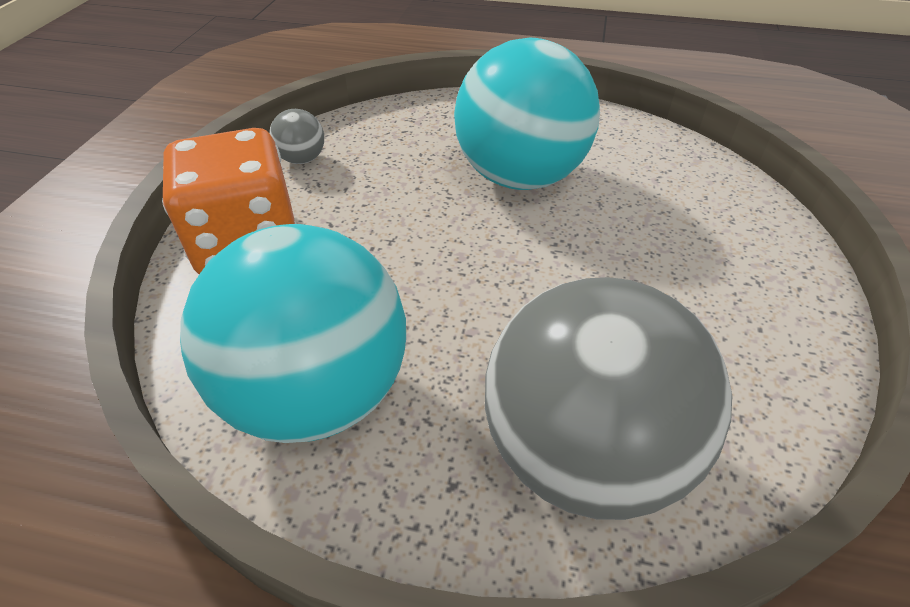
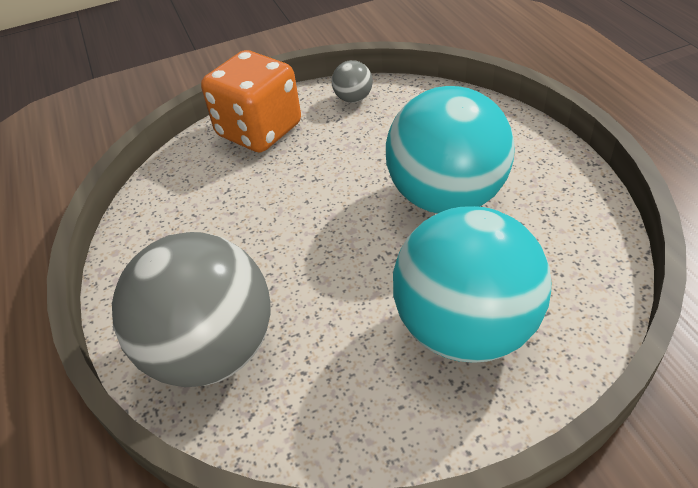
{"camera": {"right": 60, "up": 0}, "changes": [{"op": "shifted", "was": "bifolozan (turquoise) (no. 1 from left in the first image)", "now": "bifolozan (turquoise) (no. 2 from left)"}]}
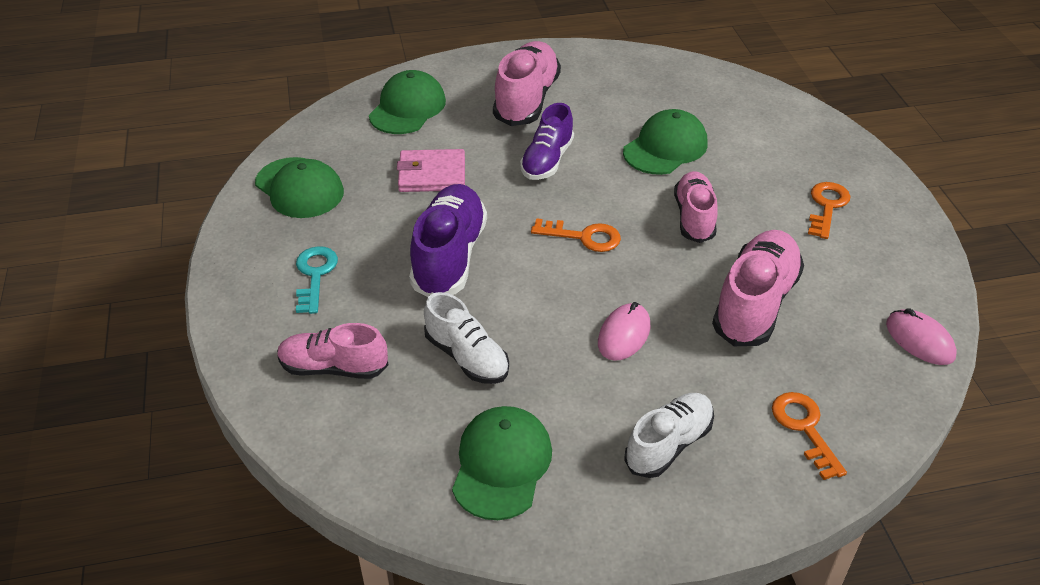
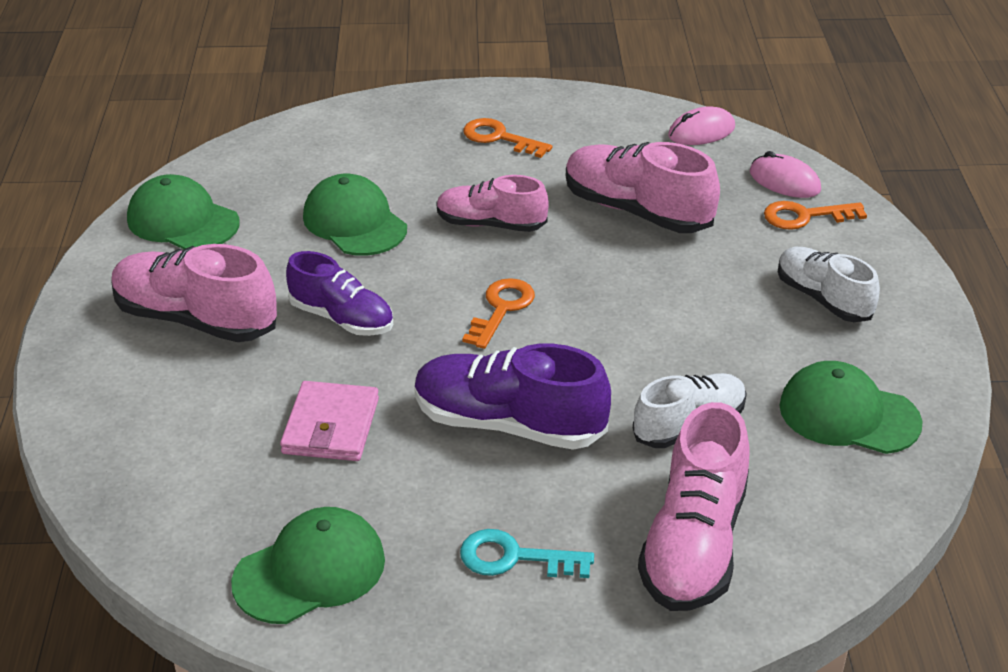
{"camera": {"right": -80, "up": -5}, "changes": [{"op": "shifted", "was": "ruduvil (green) (no. 2 from left in the first image)", "now": "ruduvil (green) (no. 1 from left)"}, {"op": "shifted", "was": "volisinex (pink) (no. 1 from left in the first image)", "now": "volisinex (pink) (no. 2 from left)"}, {"op": "scaled", "was": "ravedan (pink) (no. 1 from left in the first image)", "ratio": 1.51}]}
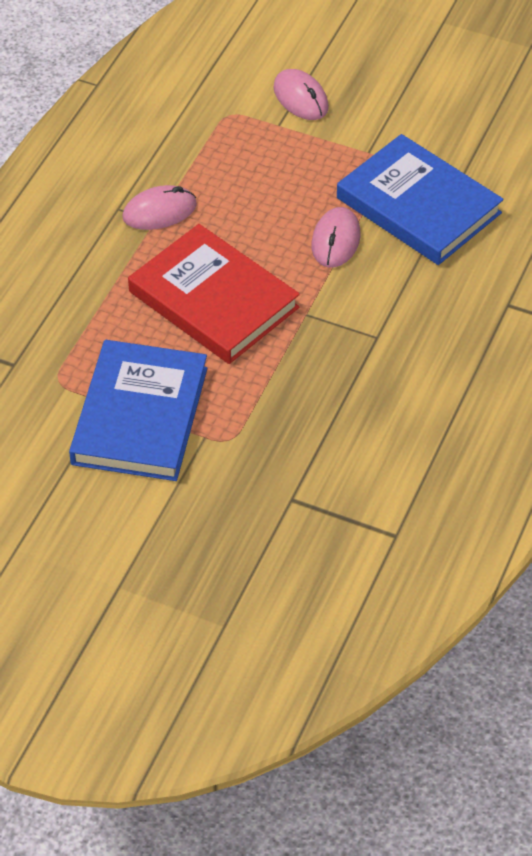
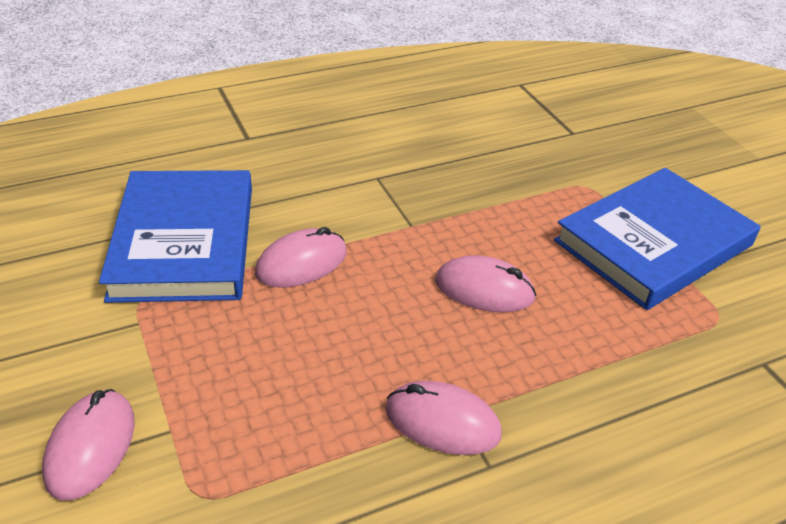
{"camera": {"right": -140, "up": -10}, "changes": [{"op": "swapped", "was": "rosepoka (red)", "now": "volisinex (pink) (no. 4 from left)"}]}
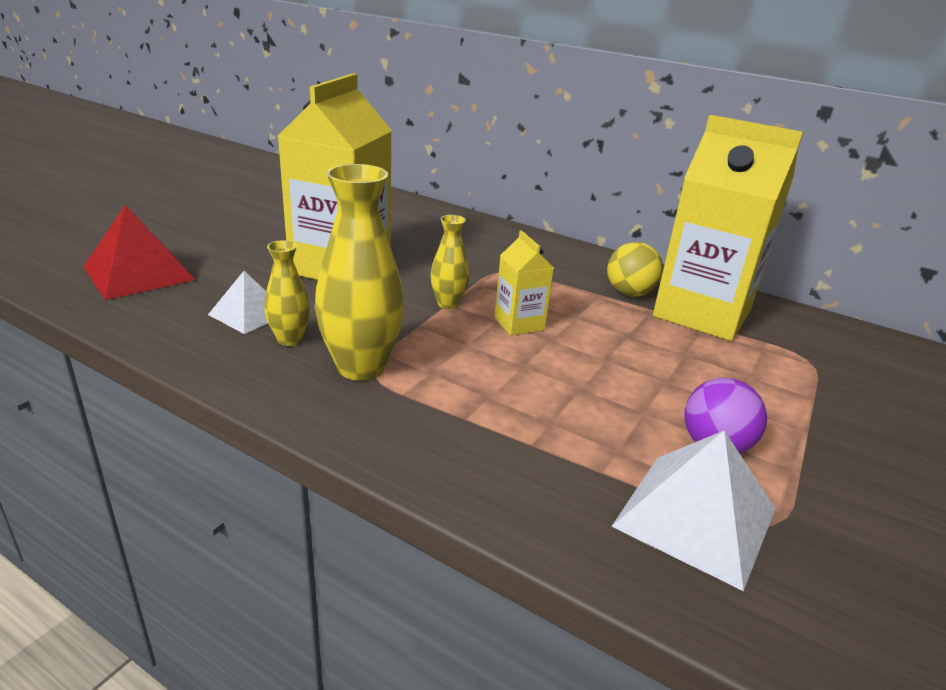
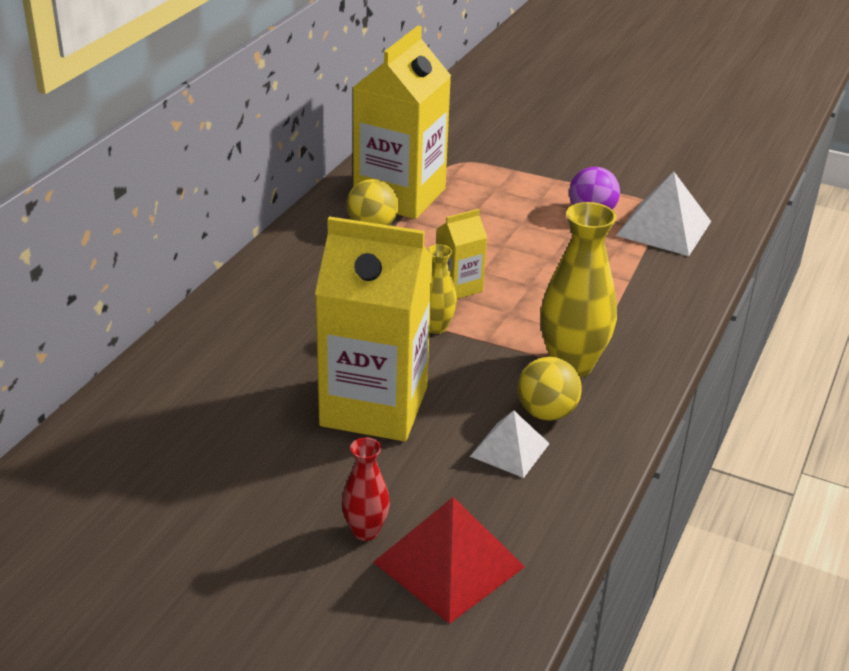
{"camera": {"right": -95, "up": 5}, "changes": [{"op": "swapped", "was": "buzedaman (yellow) (no. 1 from left)", "now": "bifolozan (yellow) (no. 2 from left)"}, {"op": "new", "now": "buzedaman (red)"}]}
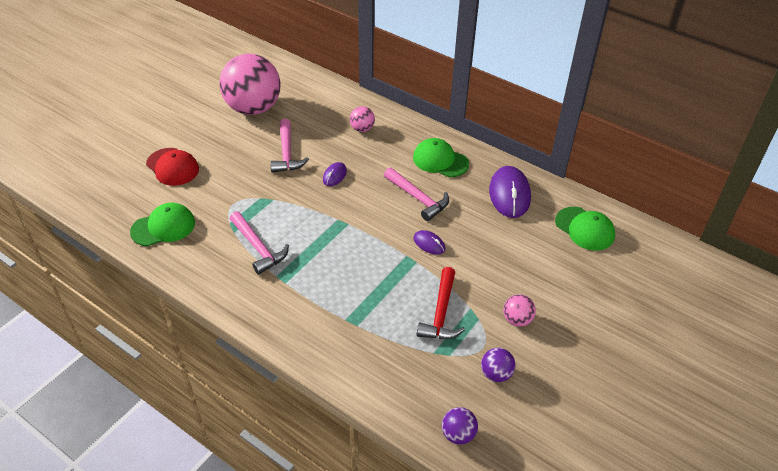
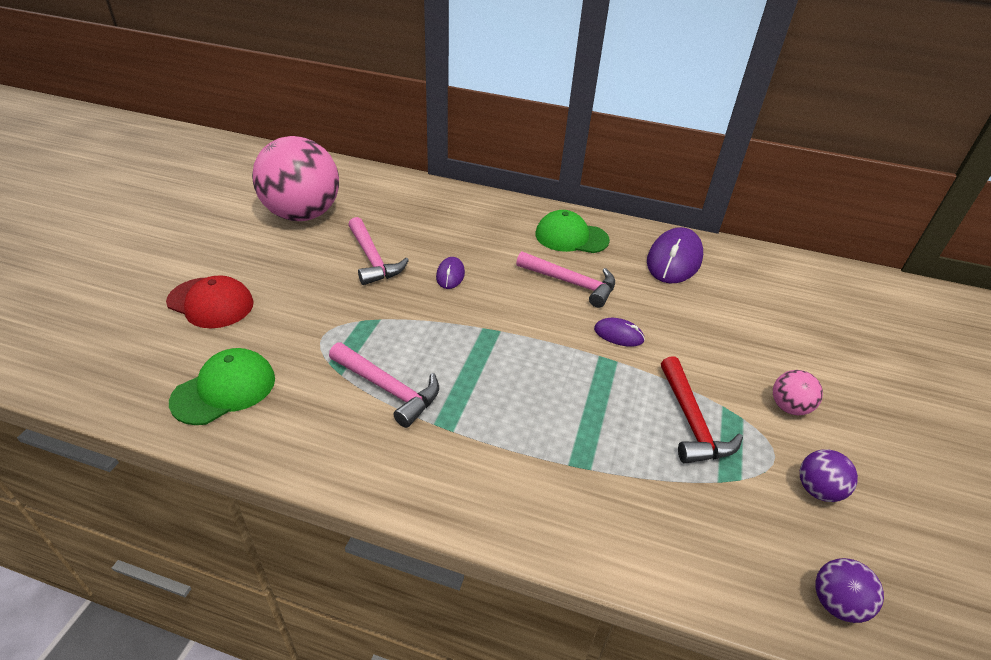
{"camera": {"right": -20, "up": -5}, "changes": [{"op": "gone", "was": "bifolozan (pink) (no. 2 from left)"}, {"op": "rotated", "was": "volisinex (purple) (no. 3 from left)", "clockwise": 45}, {"op": "gone", "was": "ruduvil (green) (no. 3 from left)"}]}
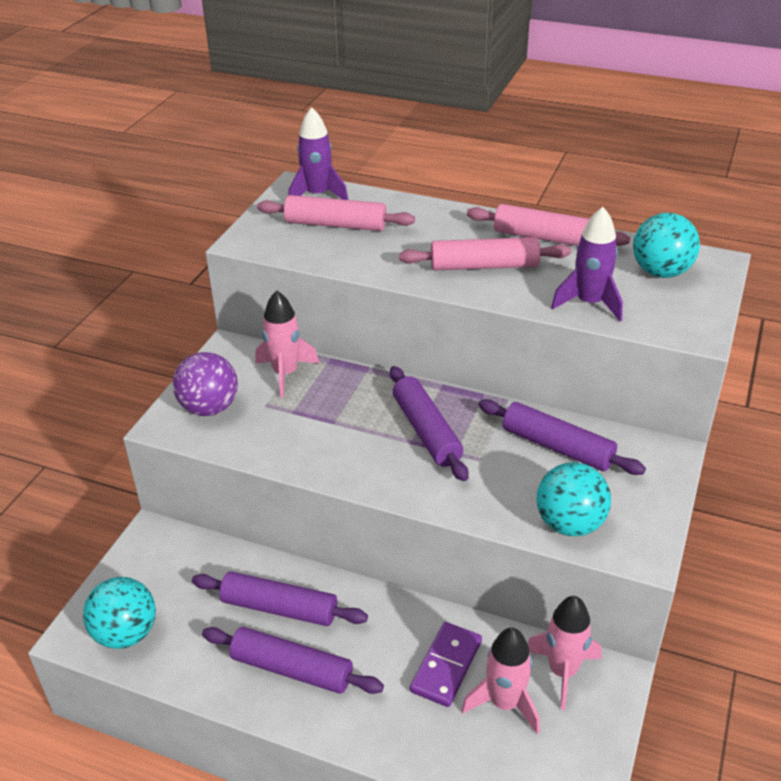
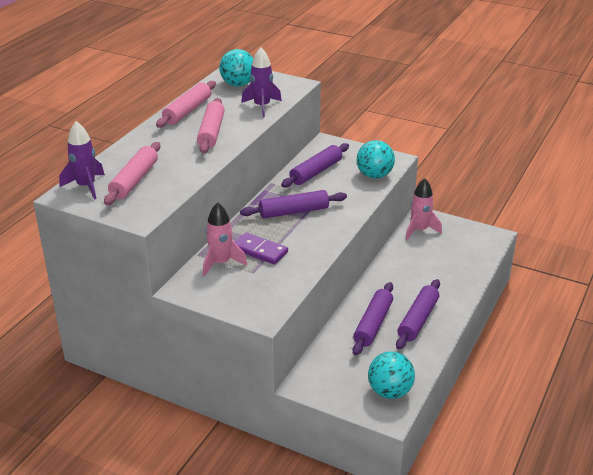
{"camera": {"right": -85, "up": -5}, "changes": [{"op": "gone", "was": "bifolozan (purple)"}, {"op": "shifted", "was": "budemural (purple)"}, {"op": "gone", "was": "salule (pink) (no. 2 from left)"}]}
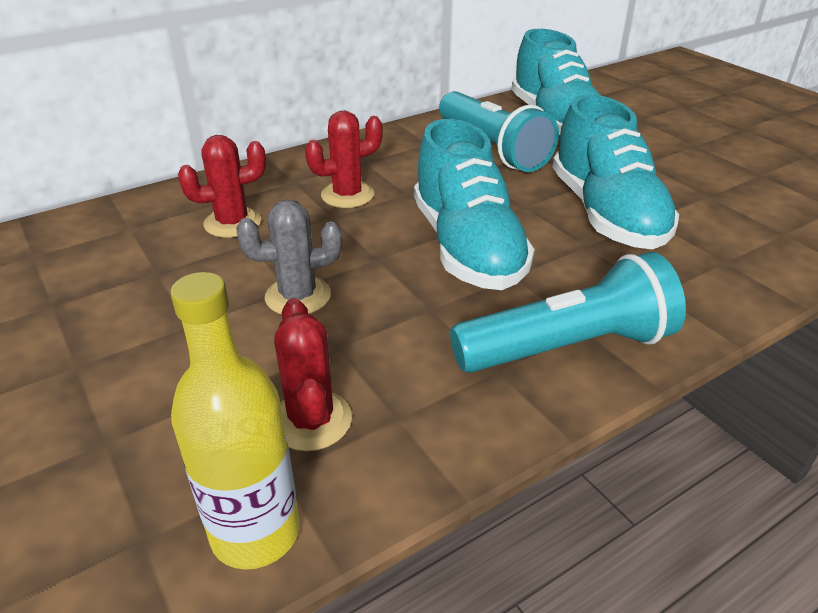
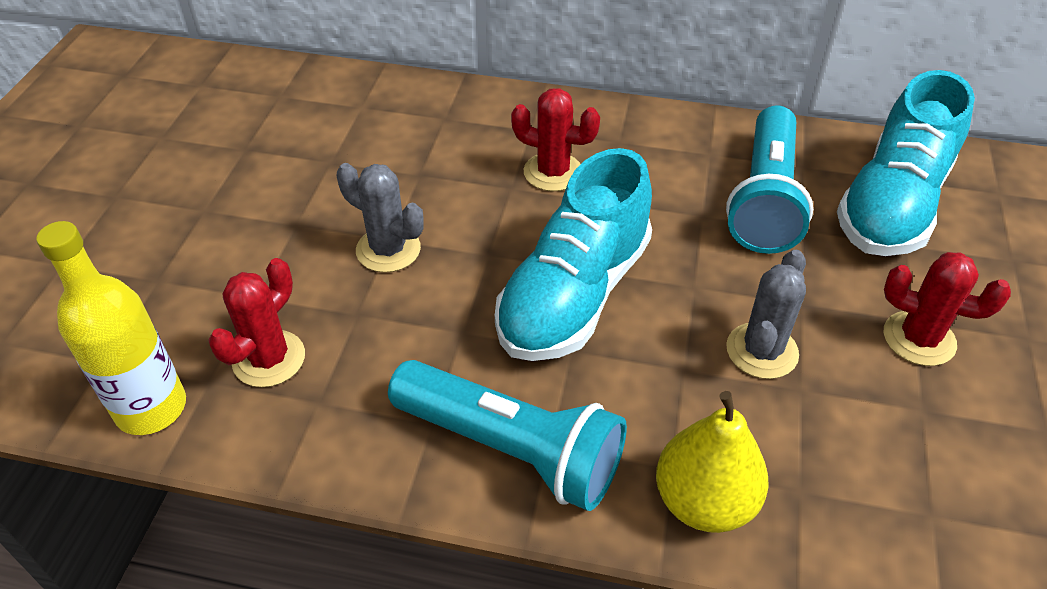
{"camera": {"right": 45, "up": 10}, "changes": [{"op": "swapped", "was": "ravedan (turquoise) (no. 3 from left)", "now": "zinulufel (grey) (no. 2 from left)"}, {"op": "shifted", "was": "zinulufel (red) (no. 1 from left in the first image)", "now": "zinulufel (red) (no. 3 from left)"}, {"op": "new", "now": "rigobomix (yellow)"}]}
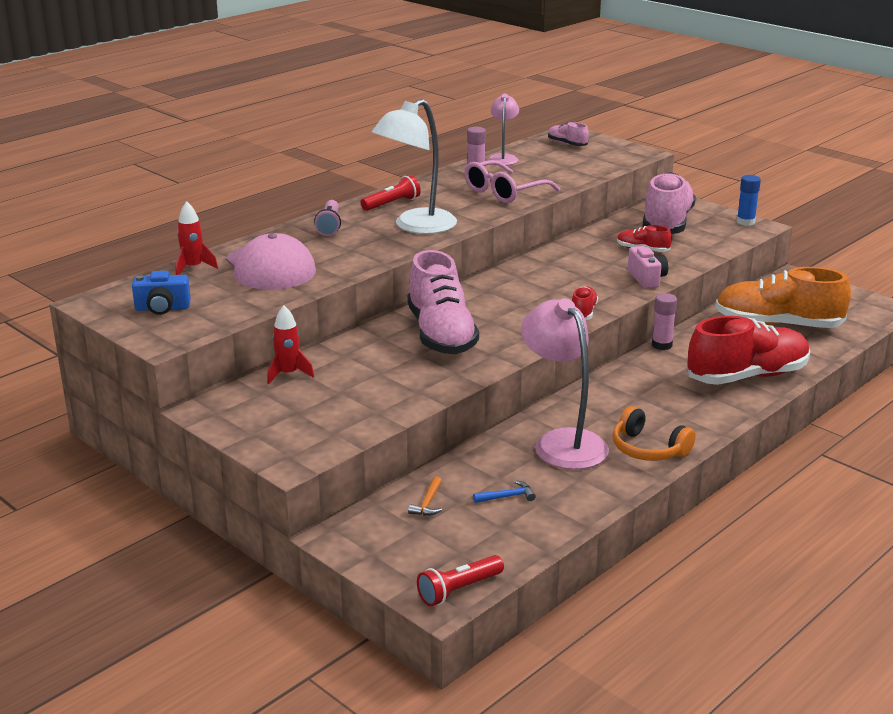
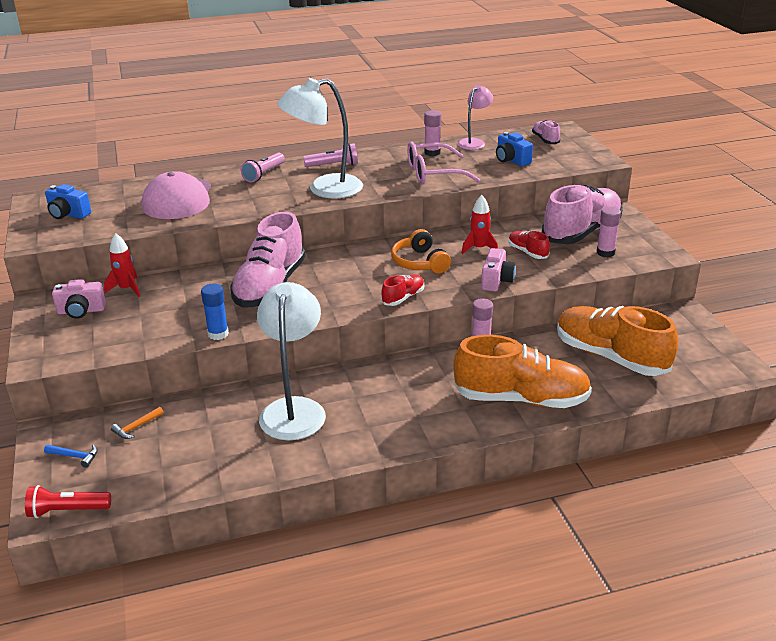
{"camera": {"right": 30, "up": 5}, "changes": [{"op": "repainted", "was": "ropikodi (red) (no. 1 from left)", "now": "ropikodi (pink) (no. 2 from left)"}, {"op": "shifted", "was": "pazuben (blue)"}, {"op": "shifted", "was": "salule (red) (no. 1 from left in the first image)", "now": "salule (red) (no. 2 from left)"}, {"op": "repainted", "was": "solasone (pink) (no. 2 from left)", "now": "solasone (white) (no. 1 from left)"}, {"op": "repainted", "was": "ravedan (red) (no. 3 from left)", "now": "ravedan (orange) (no. 1 from left)"}, {"op": "shifted", "was": "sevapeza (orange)"}, {"op": "shifted", "was": "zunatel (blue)"}, {"op": "new", "now": "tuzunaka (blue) (no. 2 from left)"}, {"op": "new", "now": "pazuben (pink) (no. 3 from left)"}, {"op": "new", "now": "tuzunaka (pink) (no. 1 from left)"}]}
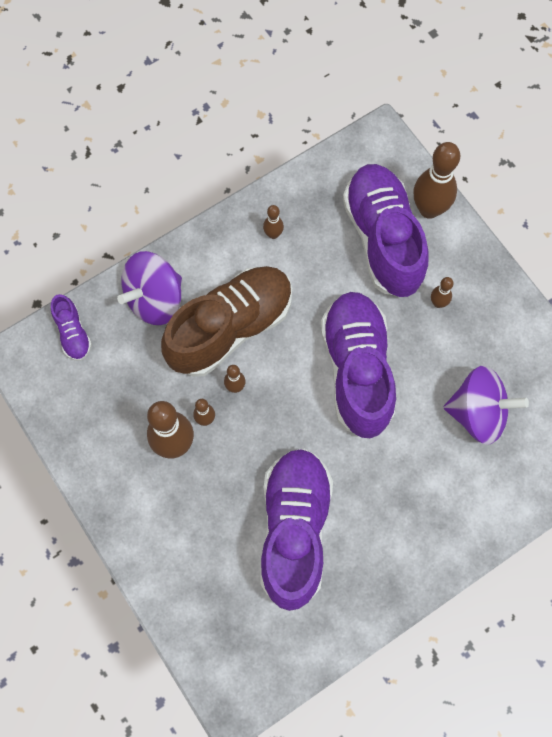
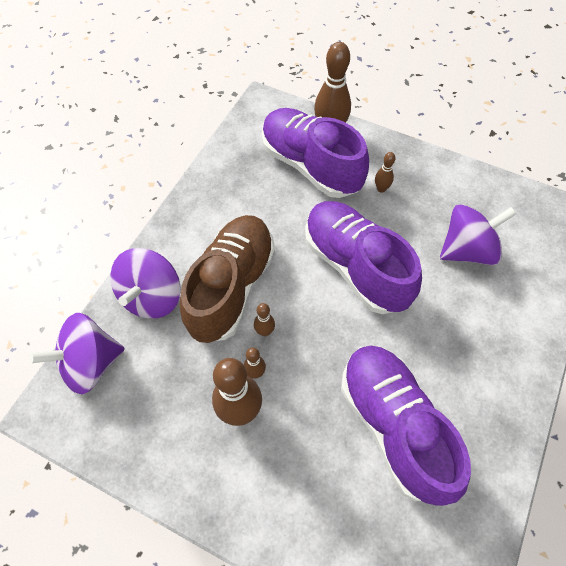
{"camera": {"right": -30, "up": -10}, "changes": [{"op": "gone", "was": "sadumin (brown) (no. 4 from left)"}, {"op": "swapped", "was": "ravedan (purple) (no. 1 from left)", "now": "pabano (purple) (no. 1 from left)"}]}
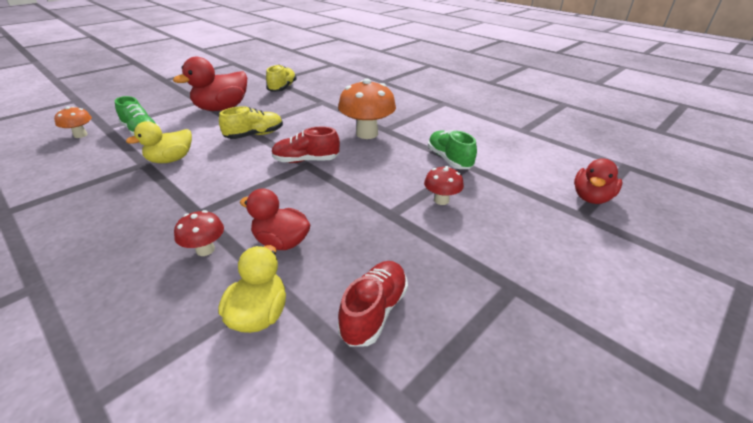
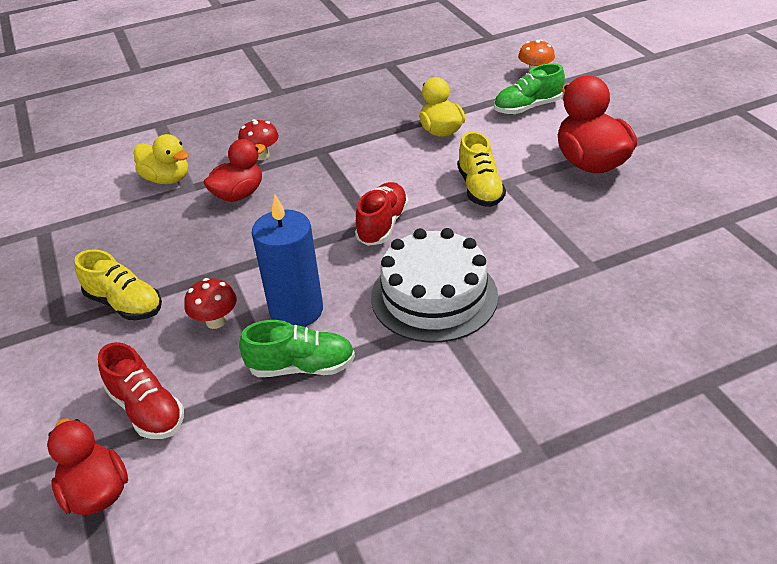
{"camera": {"right": 115, "up": 5}, "changes": [{"op": "shifted", "was": "ravedan (yellow) (no. 2 from left in the first image)", "now": "ravedan (yellow) (no. 1 from left)"}, {"op": "swapped", "was": "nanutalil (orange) (no. 2 from left)", "now": "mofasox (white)"}, {"op": "shifted", "was": "ravedan (red) (no. 2 from left in the first image)", "now": "ravedan (red) (no. 1 from left)"}, {"op": "new", "now": "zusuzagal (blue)"}]}
